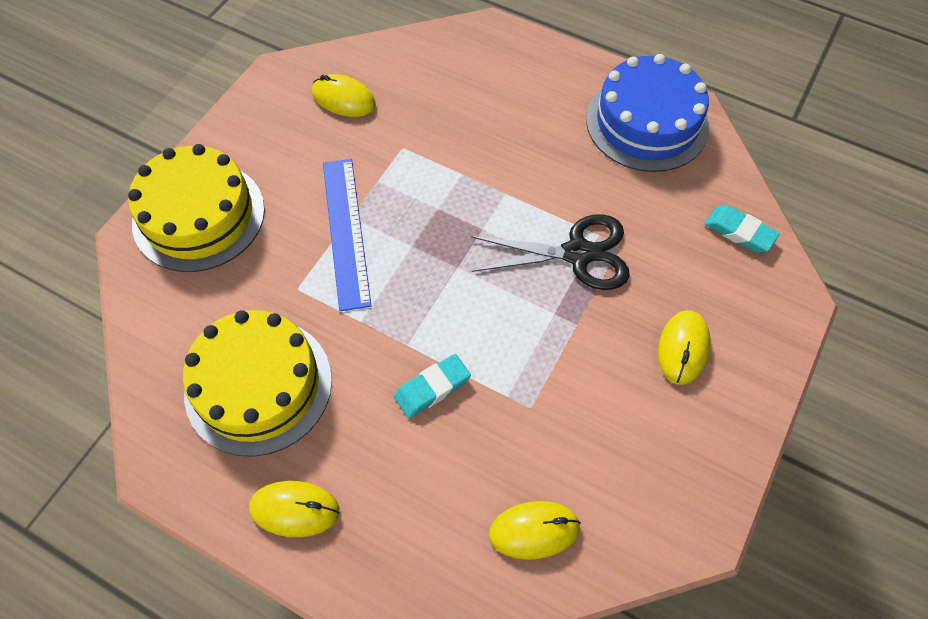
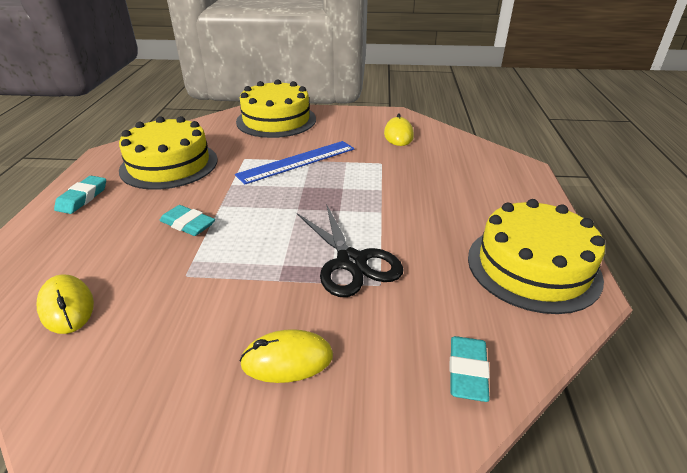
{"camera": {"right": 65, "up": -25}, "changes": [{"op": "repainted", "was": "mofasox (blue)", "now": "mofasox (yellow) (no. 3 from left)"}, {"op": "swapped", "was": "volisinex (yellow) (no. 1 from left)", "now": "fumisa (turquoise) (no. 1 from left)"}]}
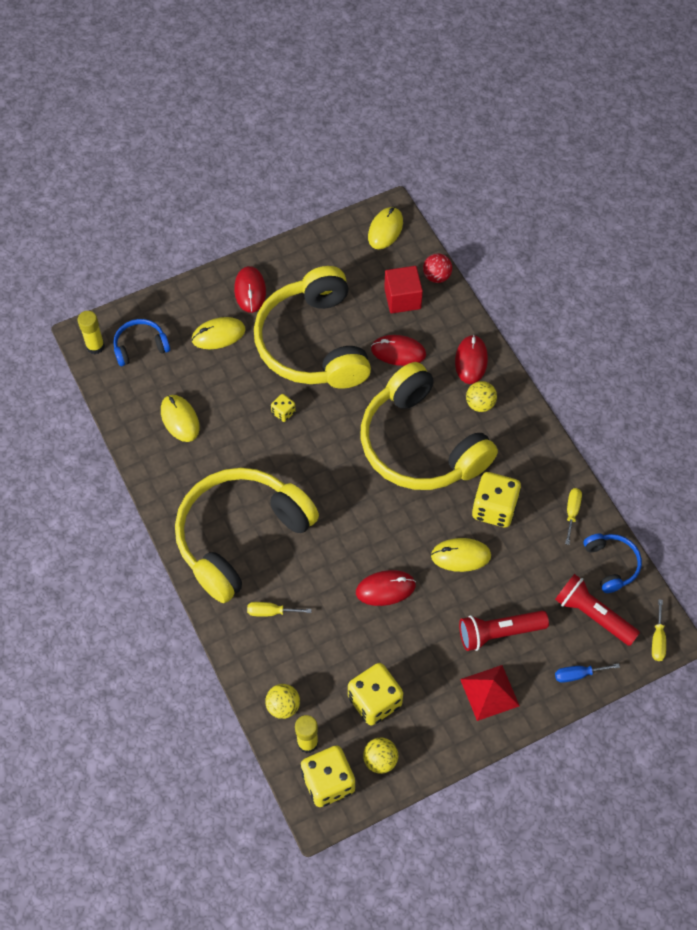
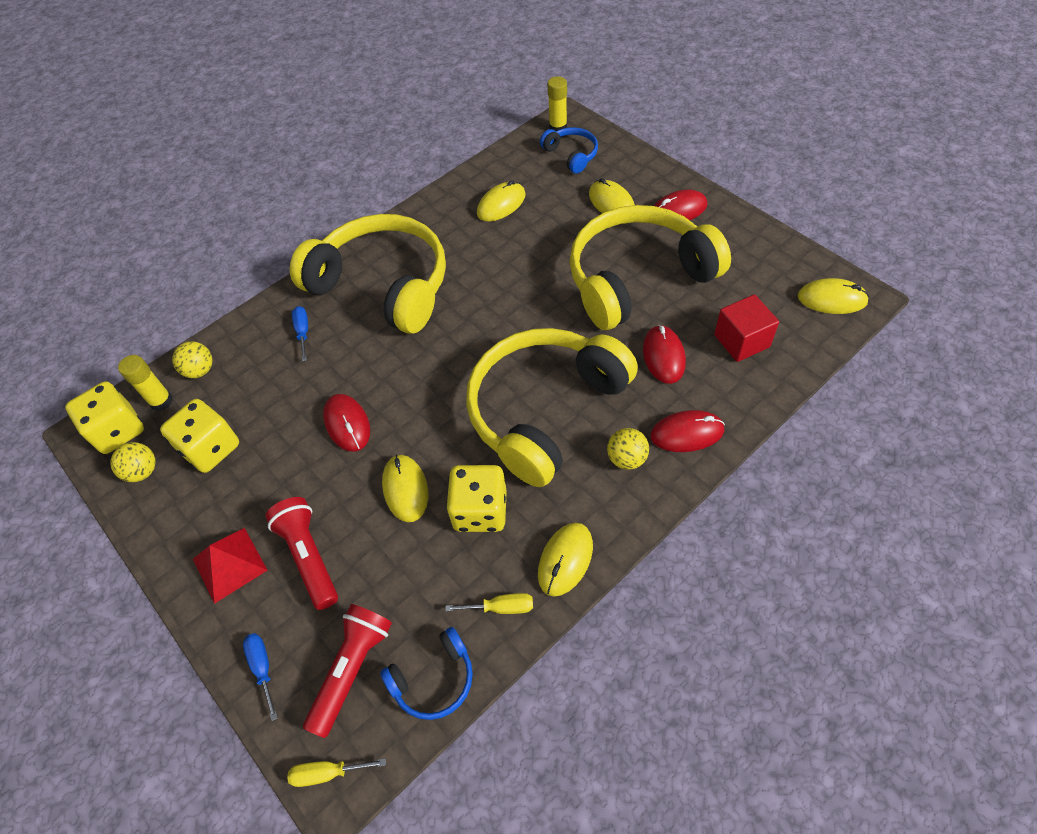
{"camera": {"right": 80, "up": -5}, "changes": [{"op": "gone", "was": "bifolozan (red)"}, {"op": "gone", "was": "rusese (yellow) (no. 1 from left)"}, {"op": "repainted", "was": "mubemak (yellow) (no. 1 from left)", "now": "mubemak (blue) (no. 2 from left)"}, {"op": "new", "now": "volisinex (yellow) (no. 3 from left)"}]}
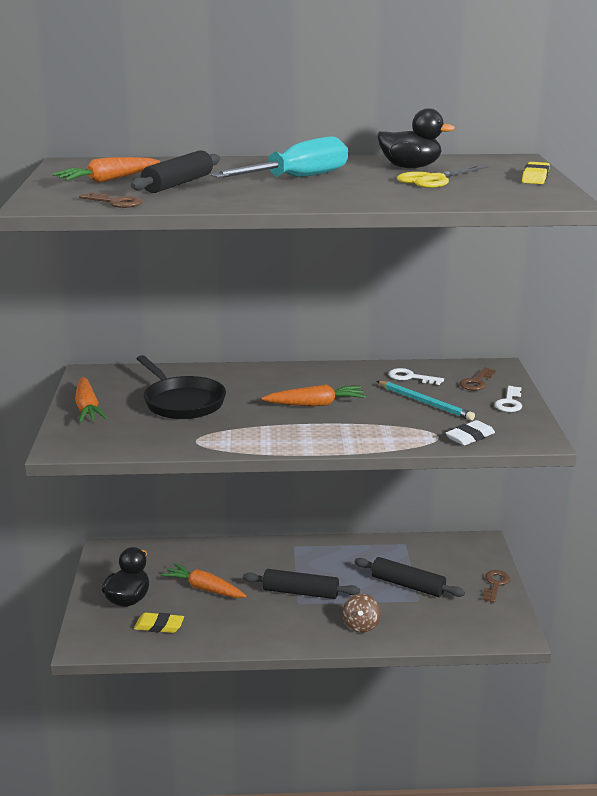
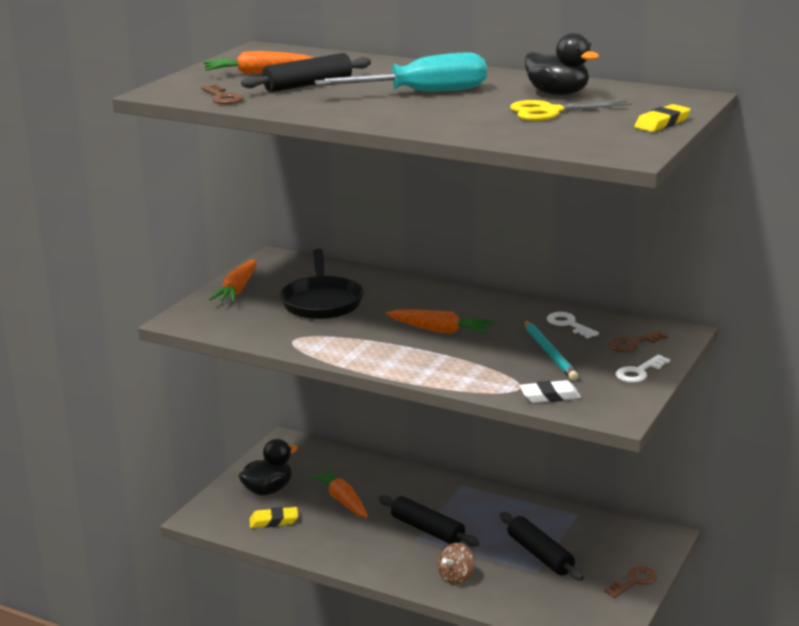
{"camera": {"right": 30, "up": 0}, "changes": [{"op": "rotated", "was": "fumisa (yellow) (no. 1 from left)", "clockwise": -45}]}
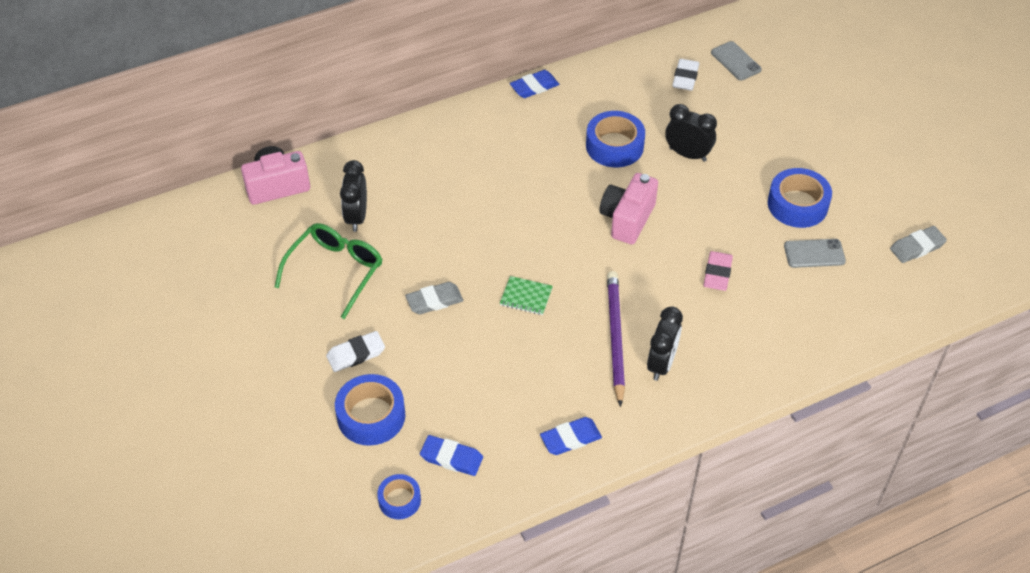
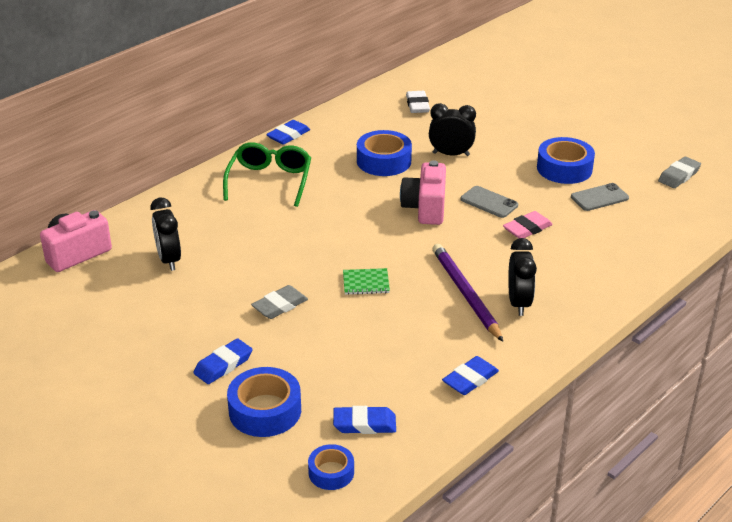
{"camera": {"right": -20, "up": -15}, "changes": [{"op": "shifted", "was": "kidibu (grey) (no. 1 from left)"}, {"op": "shifted", "was": "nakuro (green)"}, {"op": "rotated", "was": "fumisa (pink)", "clockwise": 60}, {"op": "repainted", "was": "fumisa (white) (no. 1 from left)", "now": "fumisa (blue) (no. 1 from left)"}]}
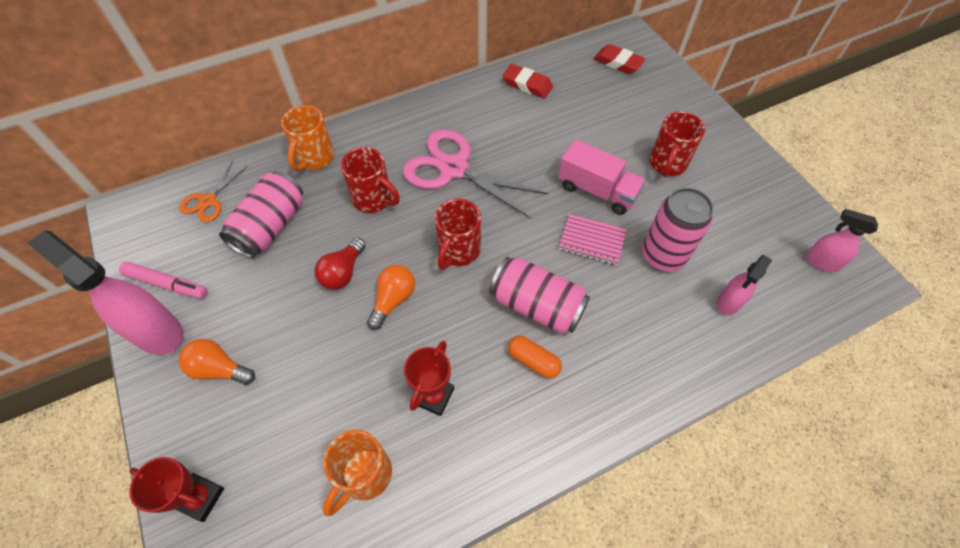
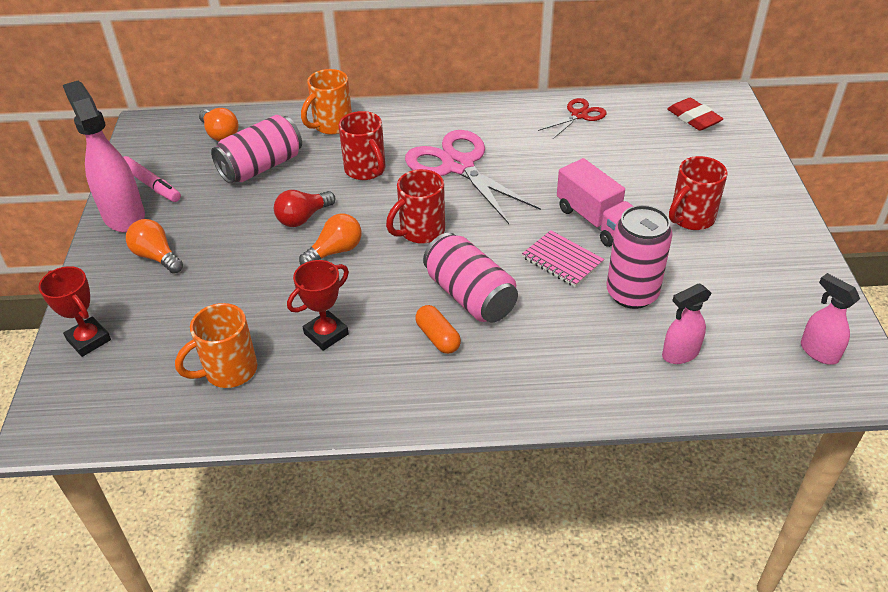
{"camera": {"right": 25, "up": -15}, "changes": [{"op": "swapped", "was": "fumisa (red) (no. 1 from left)", "now": "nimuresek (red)"}, {"op": "swapped", "was": "nimuresek (orange)", "now": "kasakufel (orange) (no. 2 from left)"}]}
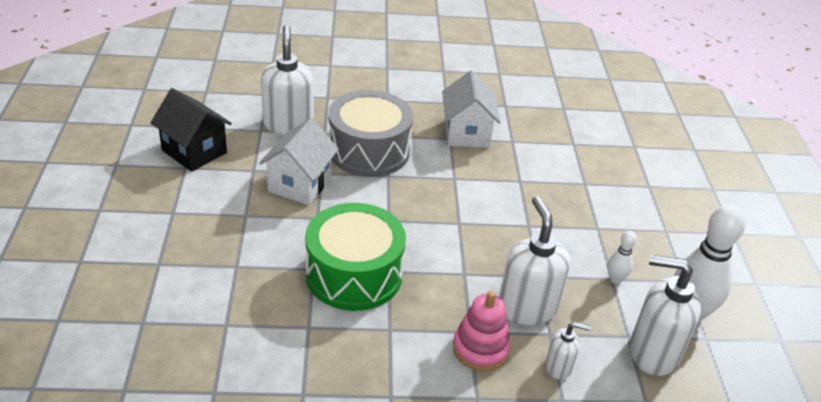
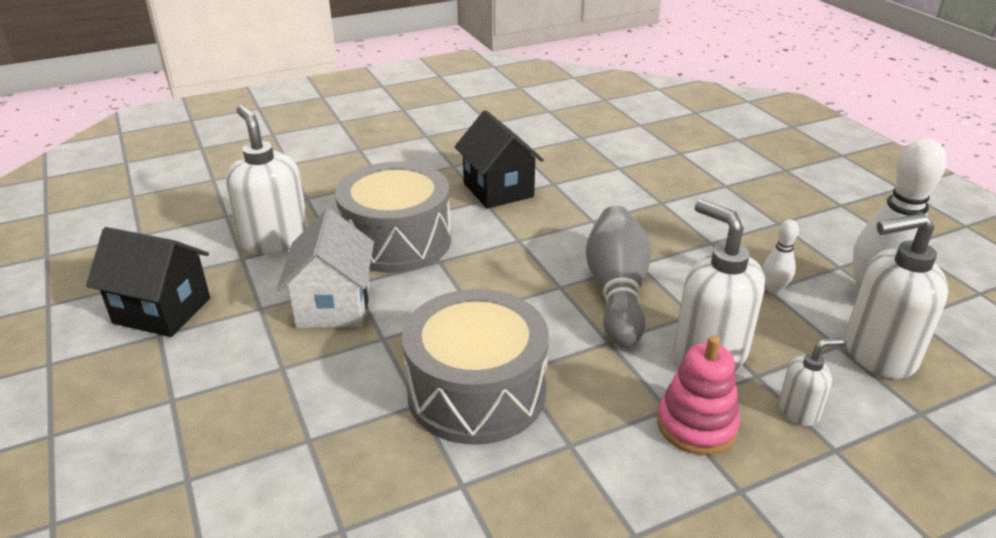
{"camera": {"right": -20, "up": -5}, "changes": [{"op": "repainted", "was": "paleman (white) (no. 2 from left)", "now": "paleman (black) (no. 2 from left)"}, {"op": "repainted", "was": "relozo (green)", "now": "relozo (grey) (no. 2 from left)"}, {"op": "new", "now": "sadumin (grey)"}]}
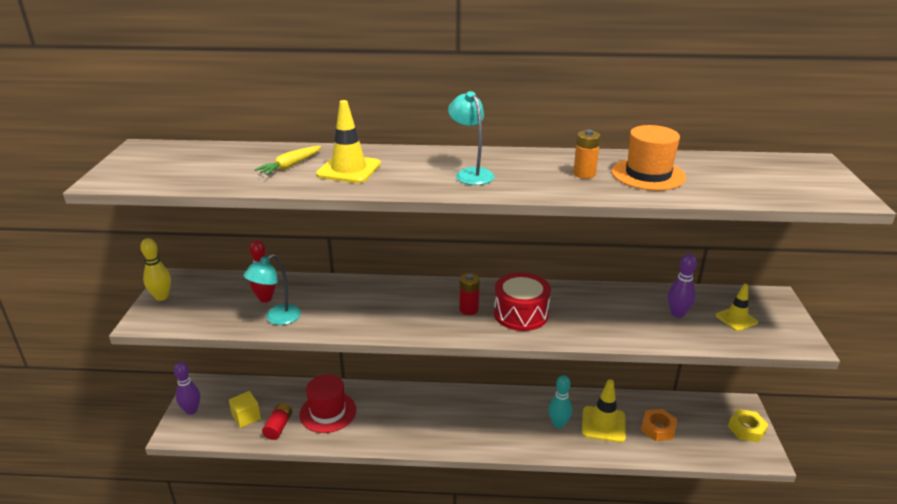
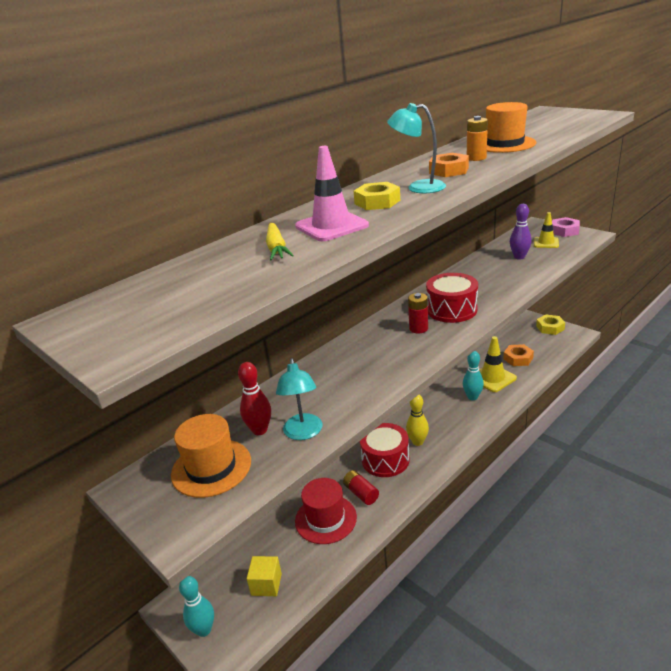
{"camera": {"right": -45, "up": 0}, "changes": [{"op": "repainted", "was": "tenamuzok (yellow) (no. 1 from left)", "now": "tenamuzok (pink)"}, {"op": "shifted", "was": "sadumin (yellow)"}, {"op": "repainted", "was": "sadumin (purple) (no. 1 from left)", "now": "sadumin (turquoise) (no. 1 from left)"}, {"op": "shifted", "was": "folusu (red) (no. 1 from left)"}, {"op": "new", "now": "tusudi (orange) (no. 1 from left)"}, {"op": "new", "now": "tusudi (yellow) (no. 1 from left)"}, {"op": "new", "now": "tusudi (pink)"}, {"op": "new", "now": "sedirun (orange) (no. 1 from left)"}, {"op": "new", "now": "relozo (red) (no. 1 from left)"}]}
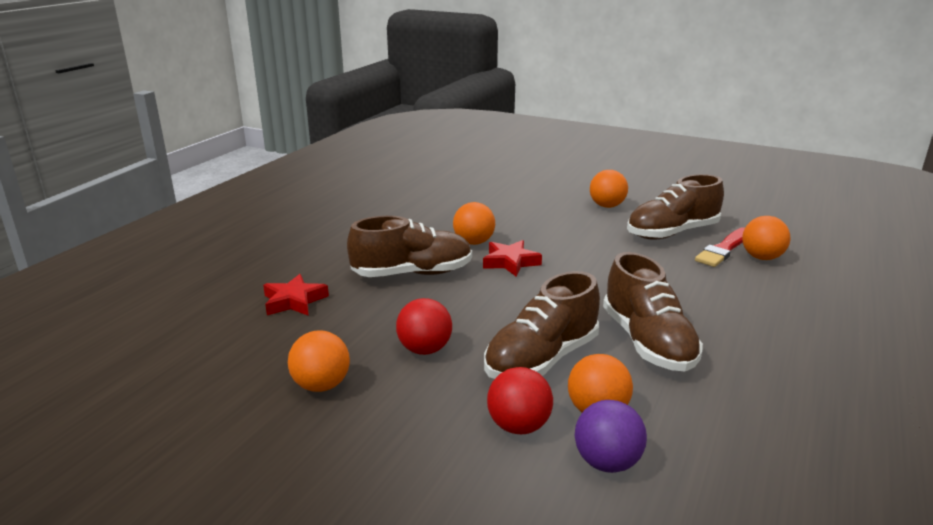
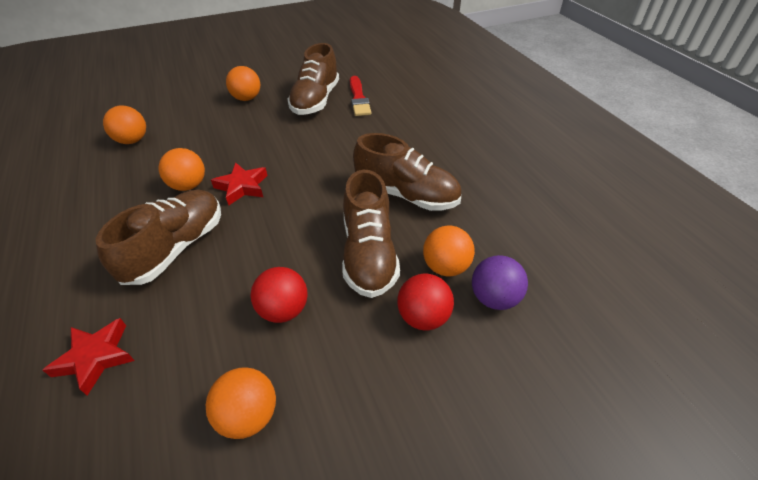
{"camera": {"right": -50, "up": 20}, "changes": [{"op": "shifted", "was": "bifolozan (orange) (no. 5 from left in the first image)", "now": "bifolozan (orange) (no. 1 from left)"}]}
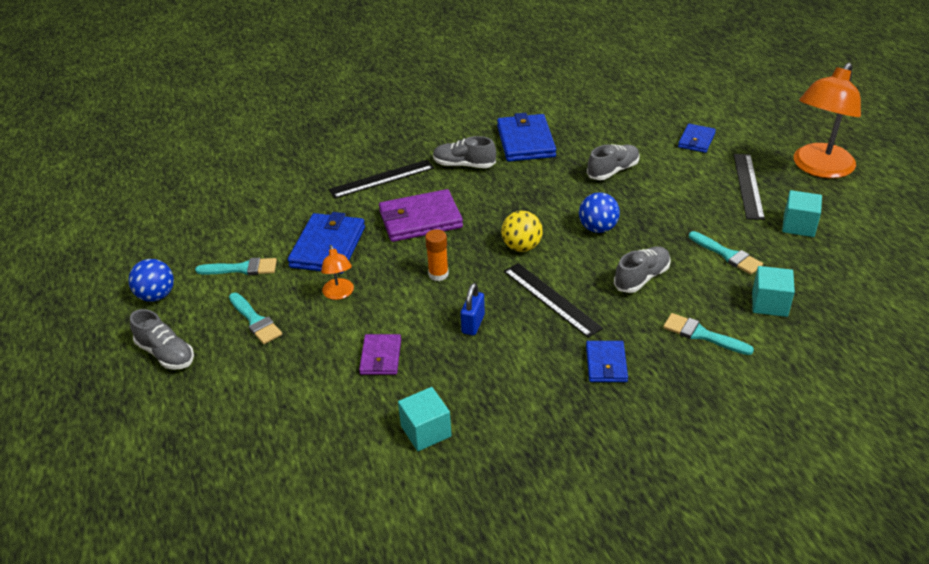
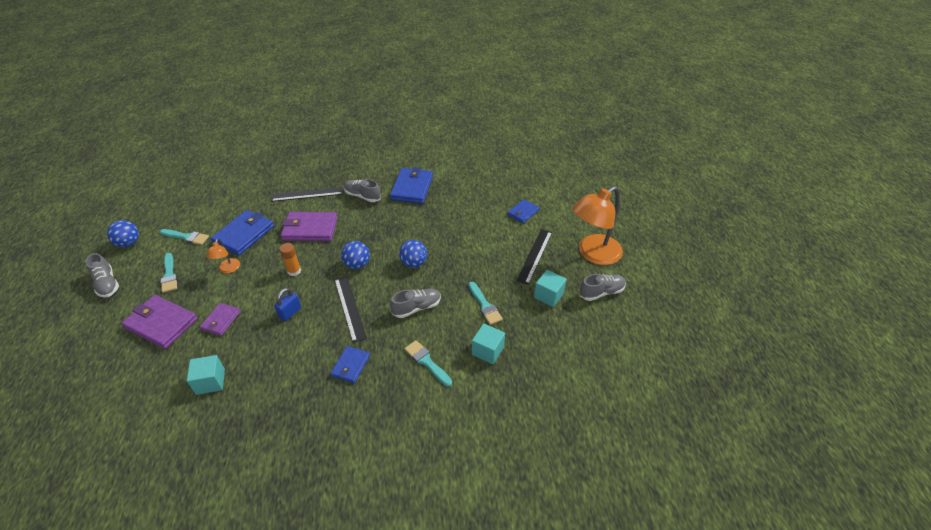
{"camera": {"right": 15, "up": 5}, "changes": [{"op": "shifted", "was": "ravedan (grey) (no. 3 from left in the first image)", "now": "ravedan (grey) (no. 4 from left)"}, {"op": "repainted", "was": "bifolozan (yellow)", "now": "bifolozan (blue) (no. 2 from left)"}, {"op": "new", "now": "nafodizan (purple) (no. 1 from left)"}]}
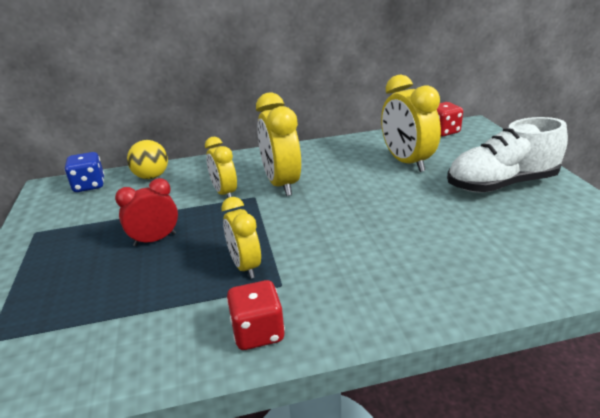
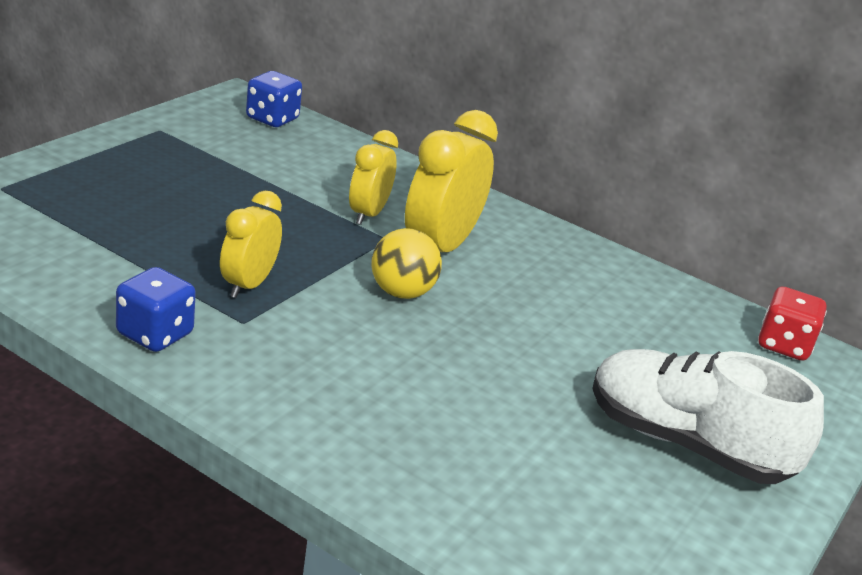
{"camera": {"right": 40, "up": 0}, "changes": [{"op": "gone", "was": "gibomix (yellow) (no. 4 from left)"}, {"op": "shifted", "was": "bifolozan (yellow)"}, {"op": "gone", "was": "gibomix (red)"}, {"op": "repainted", "was": "rusese (red) (no. 1 from left)", "now": "rusese (blue) (no. 1 from left)"}]}
